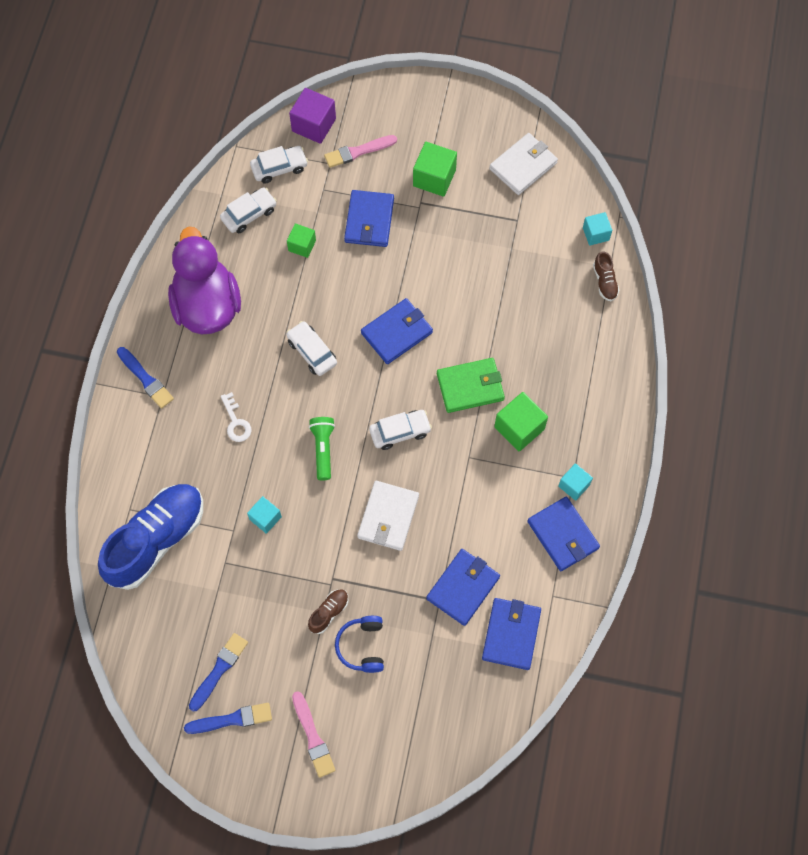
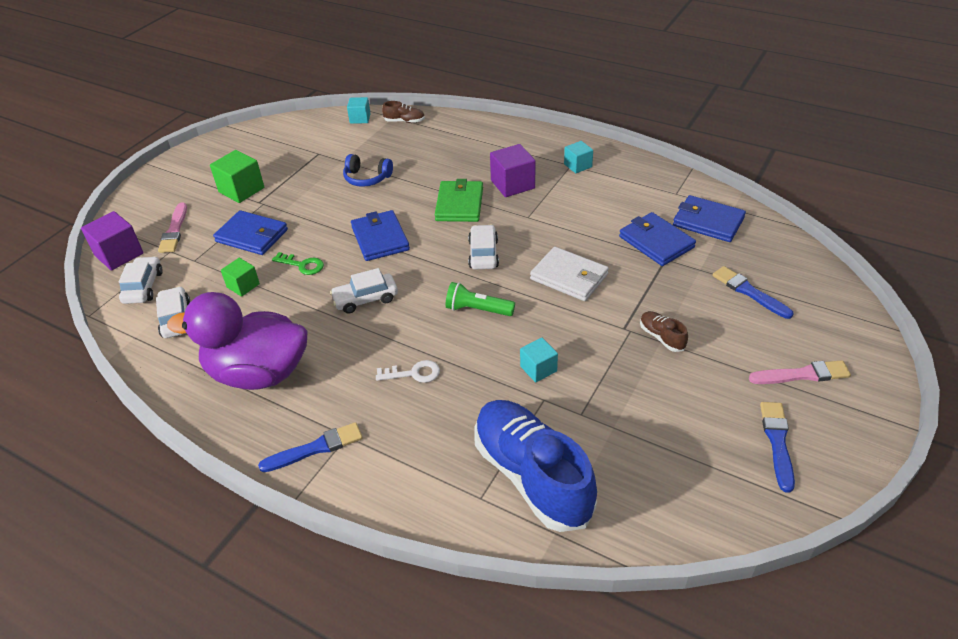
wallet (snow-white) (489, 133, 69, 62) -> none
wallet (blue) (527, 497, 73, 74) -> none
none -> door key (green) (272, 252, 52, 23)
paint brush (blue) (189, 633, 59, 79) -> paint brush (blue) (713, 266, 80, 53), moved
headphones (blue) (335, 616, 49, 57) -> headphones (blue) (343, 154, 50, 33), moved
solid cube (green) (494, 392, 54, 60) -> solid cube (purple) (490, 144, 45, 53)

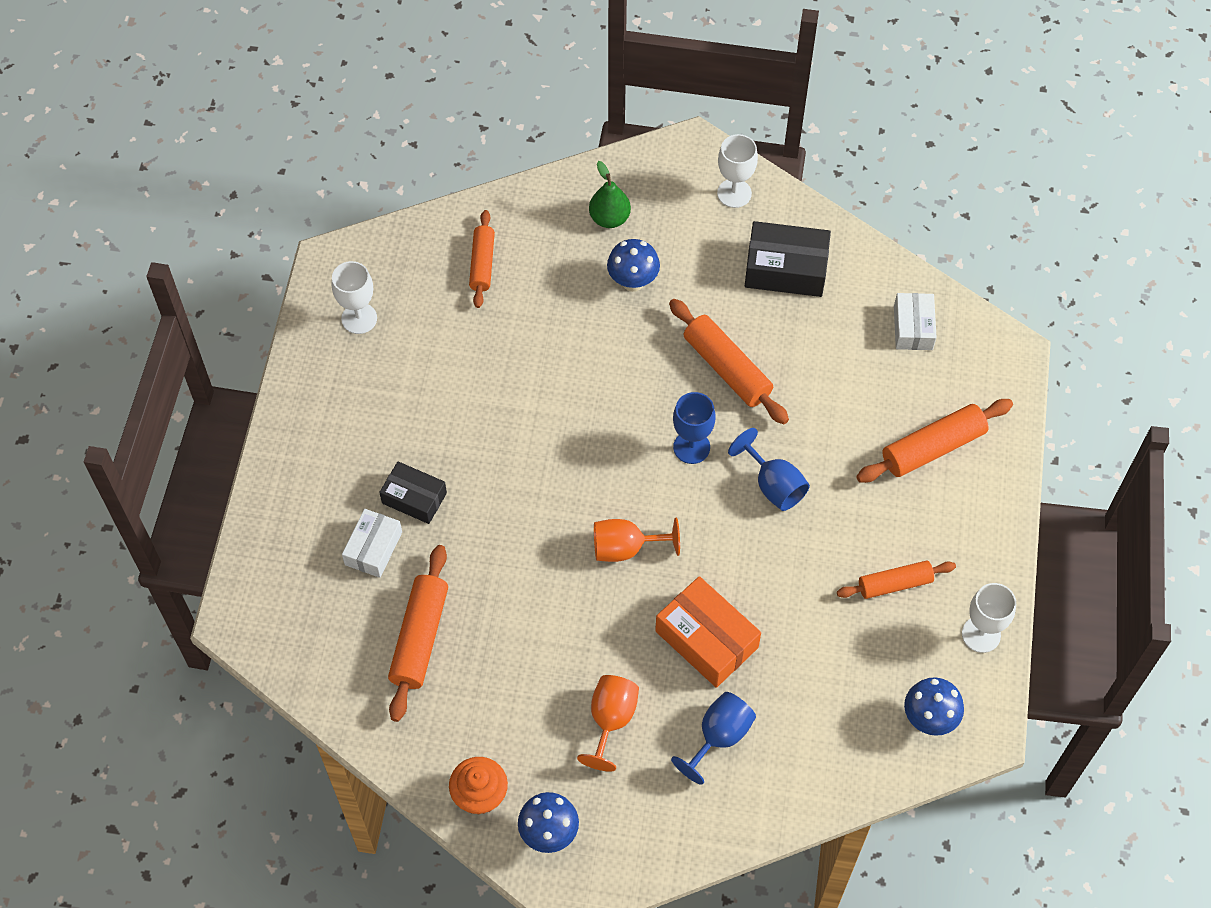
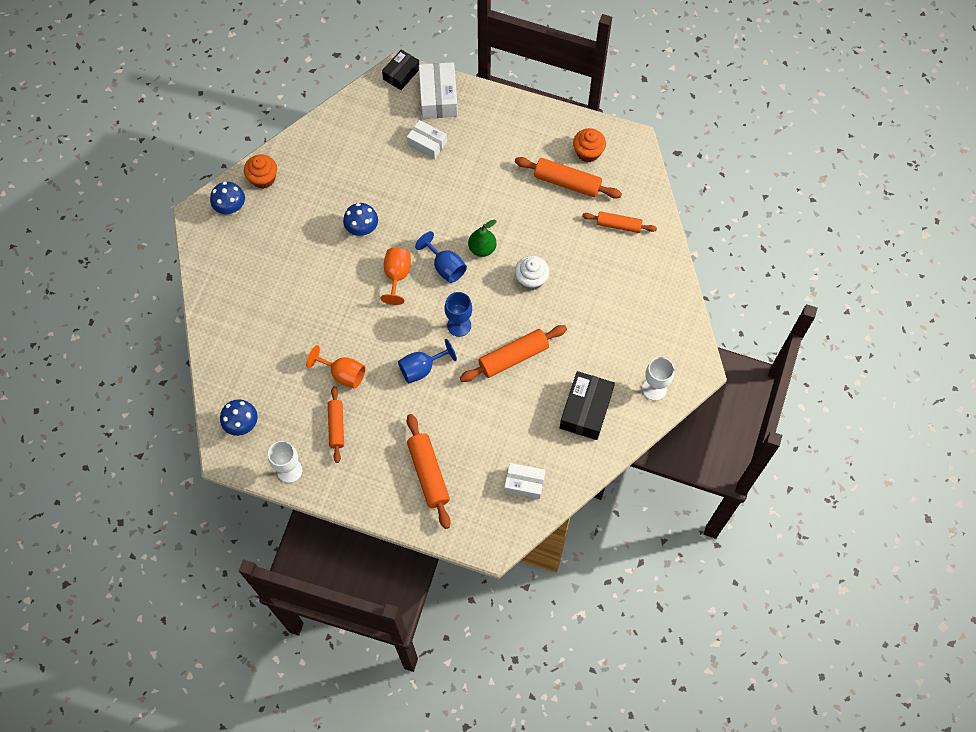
box (bright orange) (655, 576, 106, 112) -> none
none -> box (snow-white) (419, 62, 39, 57)
none -> muffin (snow-white) (515, 256, 34, 34)
box (black) (379, 461, 68, 63) -> box (black) (382, 50, 37, 40), moved
pastry roller (bright orange) (388, 545, 60, 177) -> pastry roller (bright orange) (515, 157, 107, 42), moved
chalice (bright orange) (577, 675, 62, 97) -> chalice (bright orange) (306, 345, 60, 44), moved
pear fruit (green) (589, 161, 42, 67) -> pear fruit (green) (468, 220, 29, 37), moved
fungus (blue) (607, 239, 53, 53) -> fungus (blue) (343, 203, 35, 34), moved
chalice (blue) (671, 692, 85, 93) -> chalice (blue) (415, 231, 52, 52), moved
chalice (snow-white) (332, 261, 45, 73) -> muffin (bright orange) (573, 128, 33, 34)

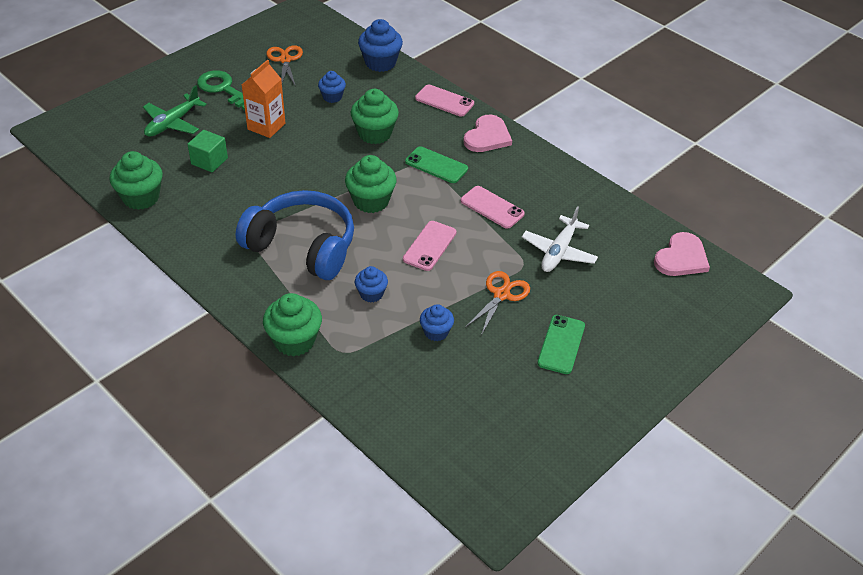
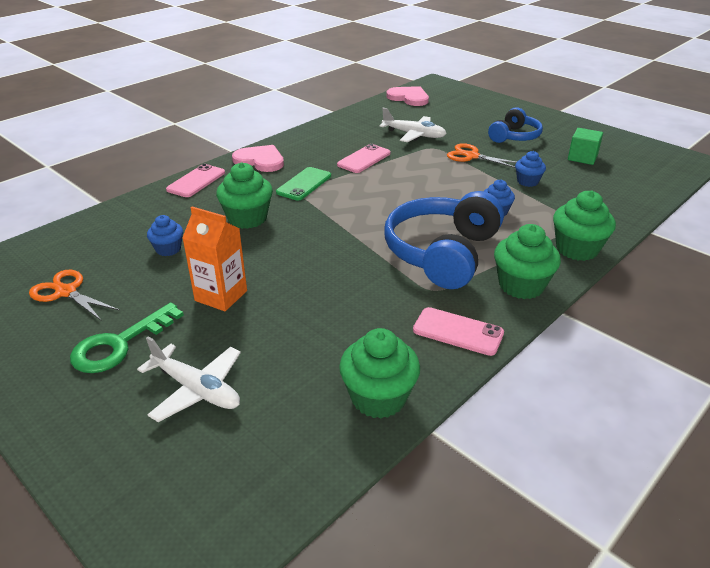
muffin (blue) (358, 19, 45, 53) -> none
solid cube (green) (187, 130, 41, 42) -> solid cube (green) (568, 128, 35, 37), moved
muffin (green) (345, 155, 52, 58) -> muffin (green) (494, 224, 67, 75), moved
mobile phone (rosy) (403, 221, 54, 50) -> mobile phone (rosy) (413, 307, 91, 49), moved
mobile phone (green) (537, 315, 48, 59) -> headphones (blue) (488, 107, 55, 36)
plane (green) (143, 85, 64, 52) -> plane (snow-white) (137, 337, 104, 85)
scissors (bright orange) (266, 45, 37, 42) -> scissors (bright orange) (29, 270, 91, 51), 45 degrees clockwise

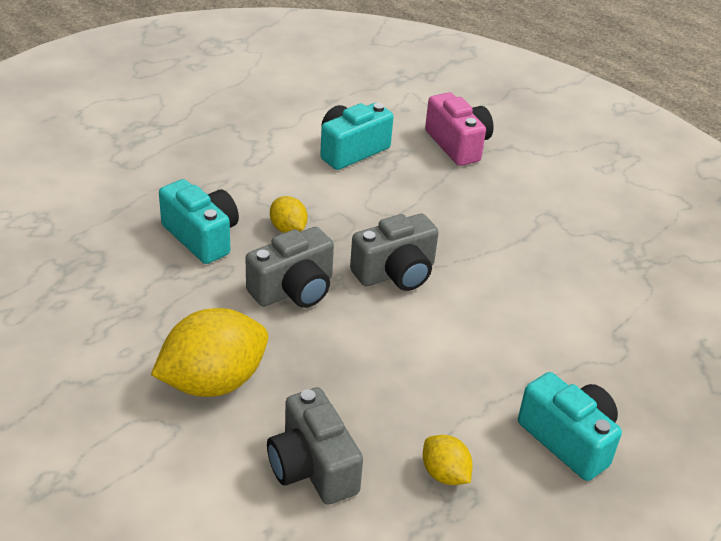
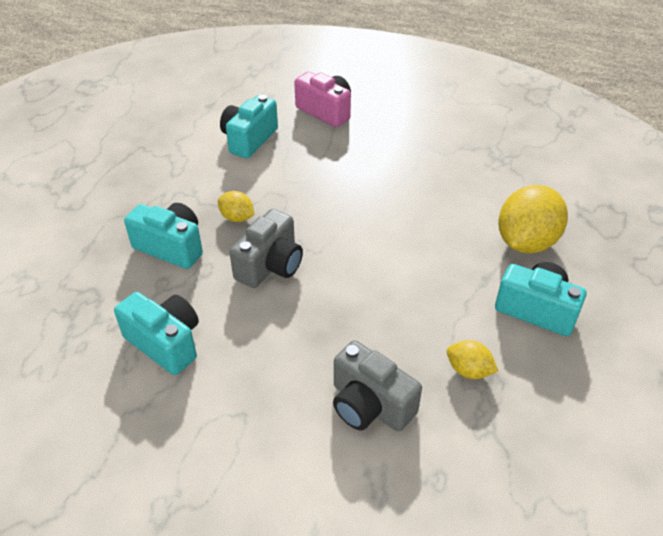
camera (grey) (350, 214, 89, 77) -> none
none -> camera (aqua) (114, 292, 85, 83)
citrus fruit (bright yellow) (151, 308, 117, 89) -> citrus fruit (bright yellow) (498, 185, 70, 69), moved

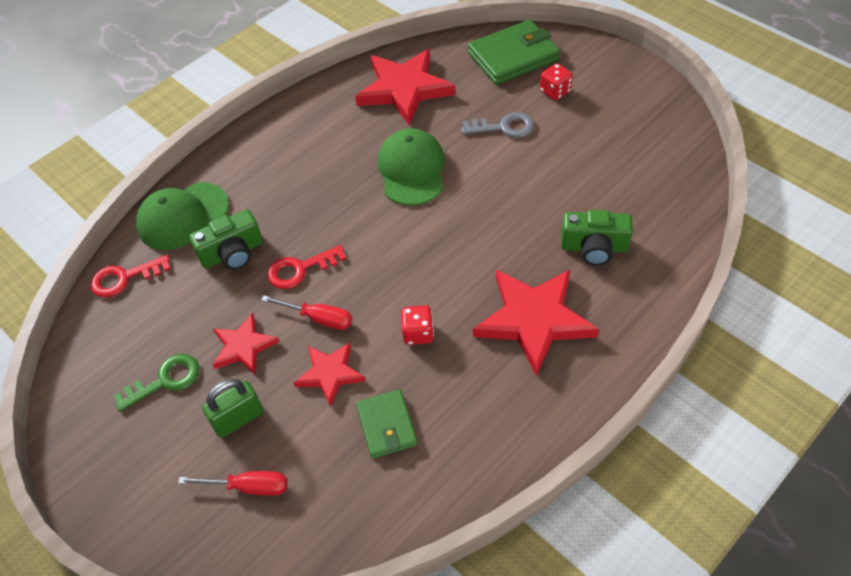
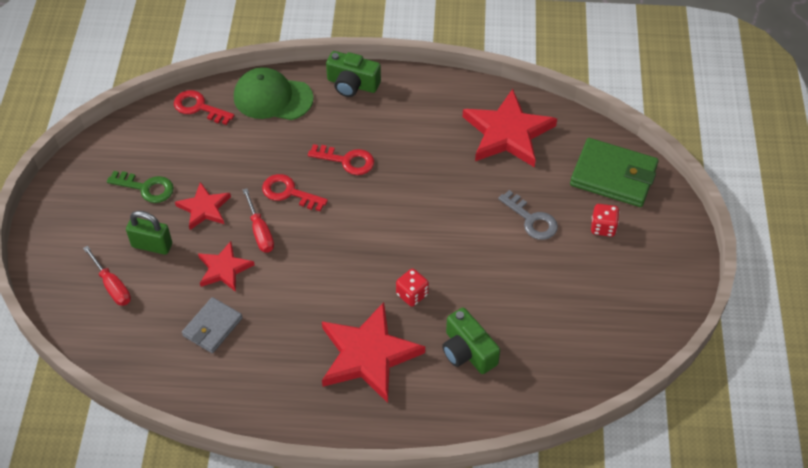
baseball cap (green) (378, 128, 67, 77) -> none
none -> door key (red) (308, 144, 66, 31)
camera (green) (189, 209, 74, 61) -> camera (green) (326, 51, 55, 46), moved
die (red) (401, 305, 33, 40) -> die (red) (396, 269, 33, 38), moved
wallet (green) (356, 390, 62, 69) -> wallet (grey) (182, 297, 61, 56)

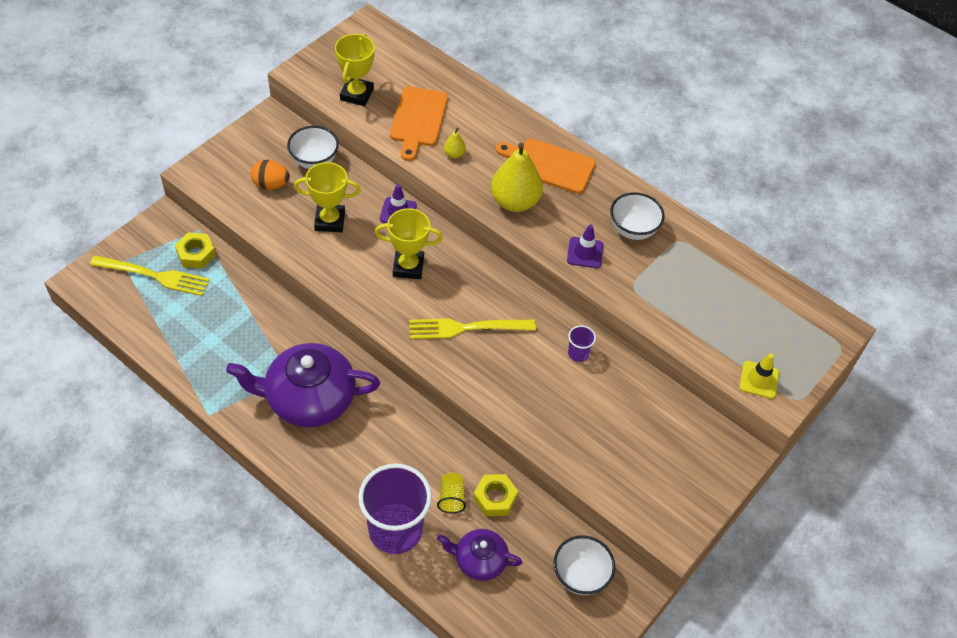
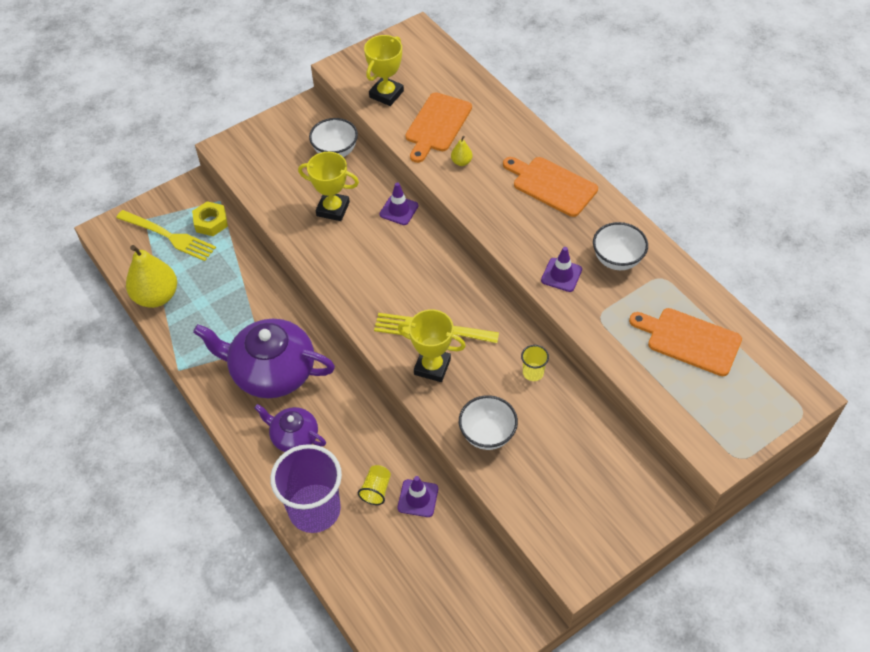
egg (bright orange) (250, 160, 40, 30) -> none
safety cone (bright yellow) (739, 354, 40, 45) -> none
none -> chopping board (bright orange) (629, 308, 113, 68)
award cup (bright yellow) (375, 208, 68, 71) -> award cup (bright yellow) (398, 309, 68, 73), moved
teapot (purple) (437, 529, 86, 52) -> teapot (purple) (254, 404, 72, 48), moved
pear fruit (bright yellow) (491, 143, 52, 69) -> pear fruit (bright yellow) (126, 245, 51, 63), moved
bowl (snow-white) (554, 536, 61, 59) -> bowl (snow-white) (459, 395, 59, 55), moved
hex nut (bright yellow) (473, 474, 45, 42) -> safety cone (purple) (398, 476, 40, 41)
cup (purple) (568, 325, 28, 37) -> cup (bright yellow) (521, 345, 28, 36)

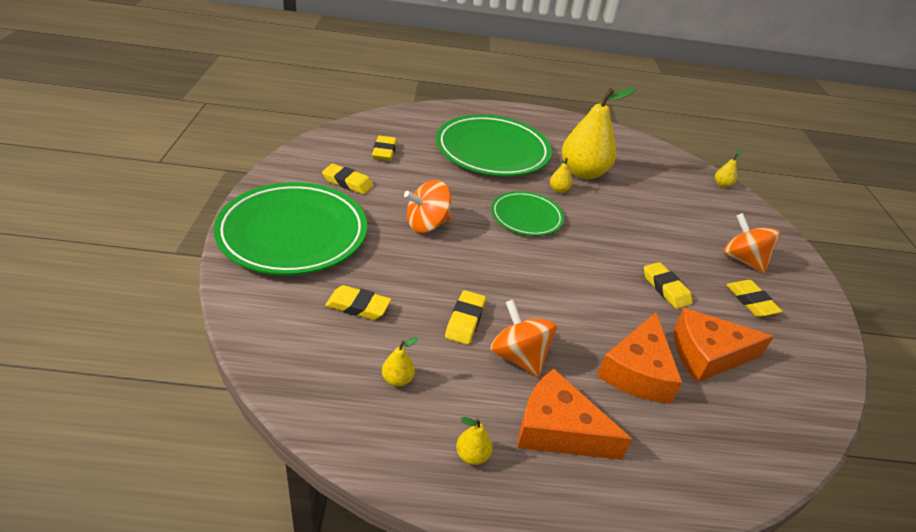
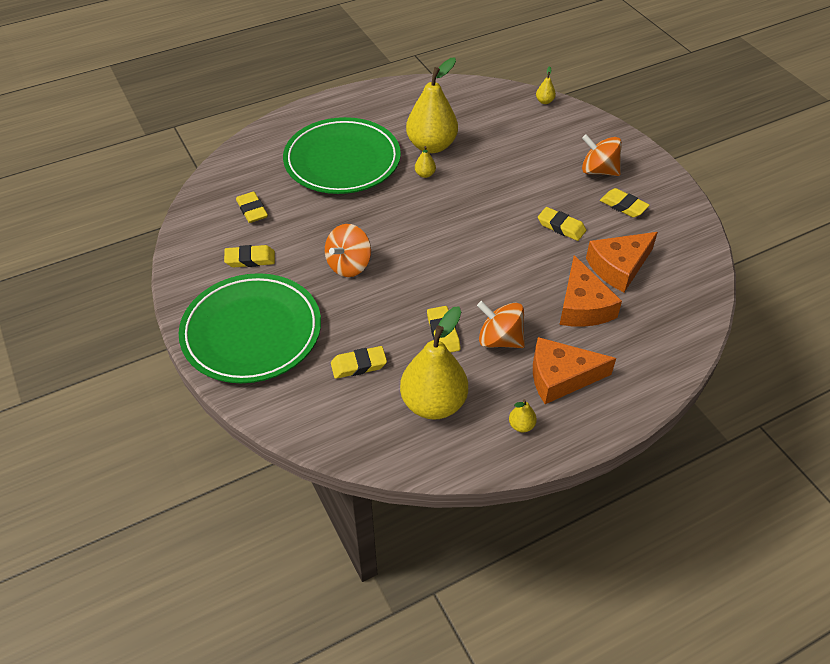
plate (green) (491, 191, 73, 45) -> none
pear fruit (bright yellow) (382, 337, 36, 50) -> pear fruit (bright yellow) (400, 306, 68, 114), x2.49

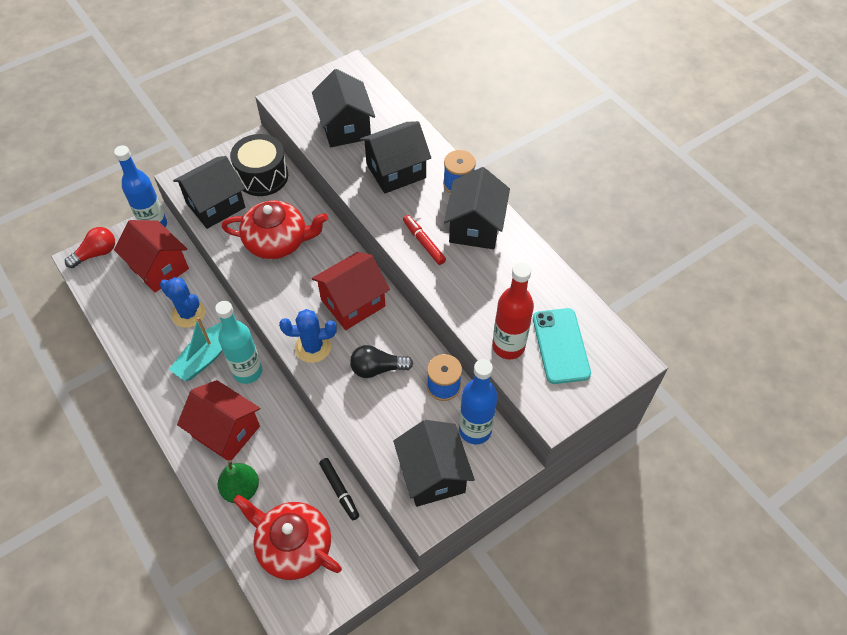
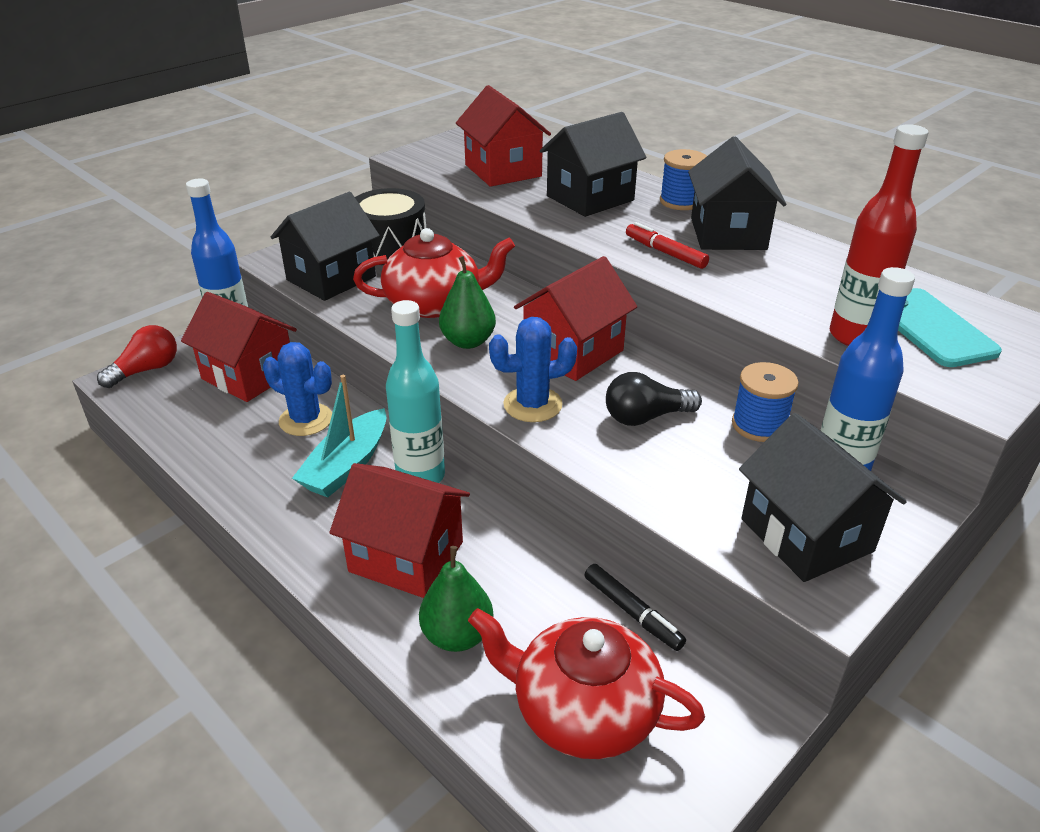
none -> pear fruit (green) (439, 256, 57, 93)
toy house (black) (312, 69, 63, 78) -> toy house (red) (456, 85, 95, 102)

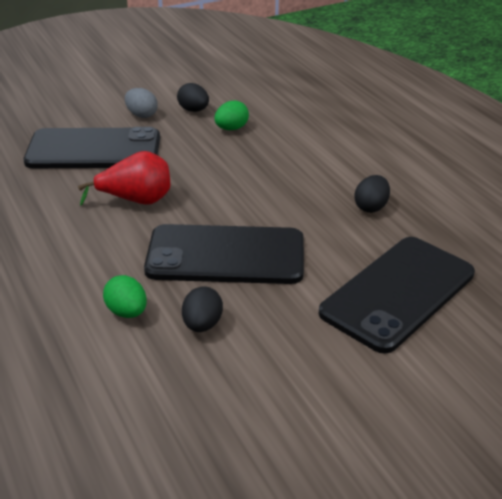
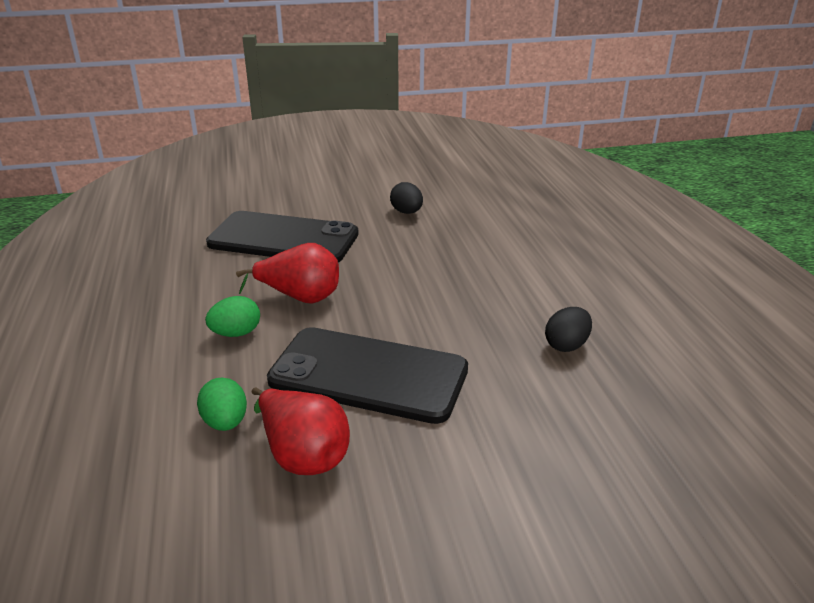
egg (grey) (125, 88, 33, 30) -> none
mobile phone (black) (319, 237, 156, 117) -> none
egg (green) (214, 101, 35, 29) -> egg (green) (205, 296, 55, 41), moved
egg (black) (182, 287, 41, 45) -> pear fruit (red) (252, 387, 98, 88)

